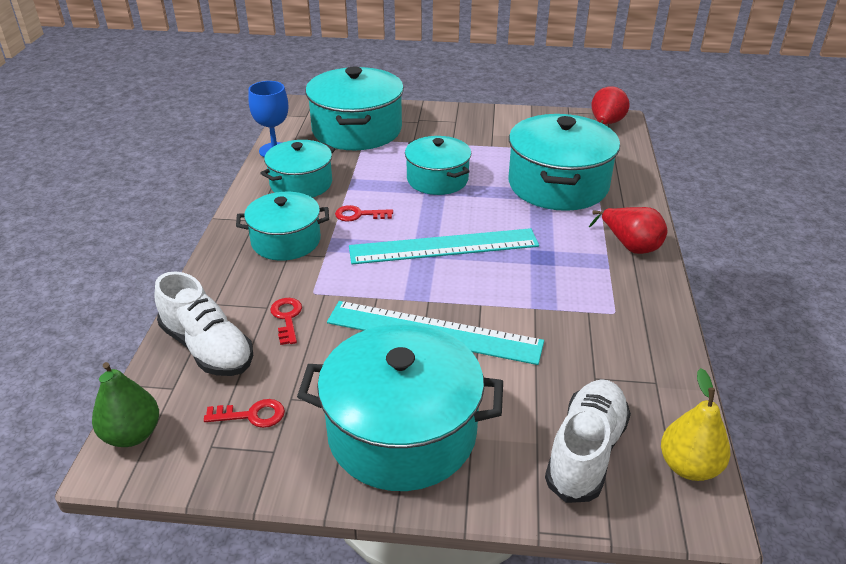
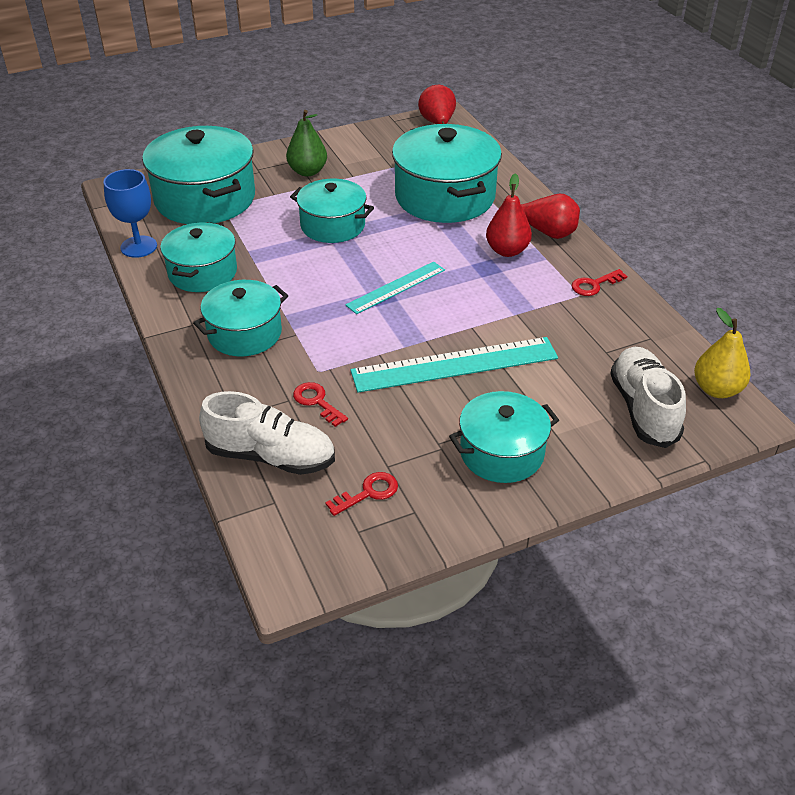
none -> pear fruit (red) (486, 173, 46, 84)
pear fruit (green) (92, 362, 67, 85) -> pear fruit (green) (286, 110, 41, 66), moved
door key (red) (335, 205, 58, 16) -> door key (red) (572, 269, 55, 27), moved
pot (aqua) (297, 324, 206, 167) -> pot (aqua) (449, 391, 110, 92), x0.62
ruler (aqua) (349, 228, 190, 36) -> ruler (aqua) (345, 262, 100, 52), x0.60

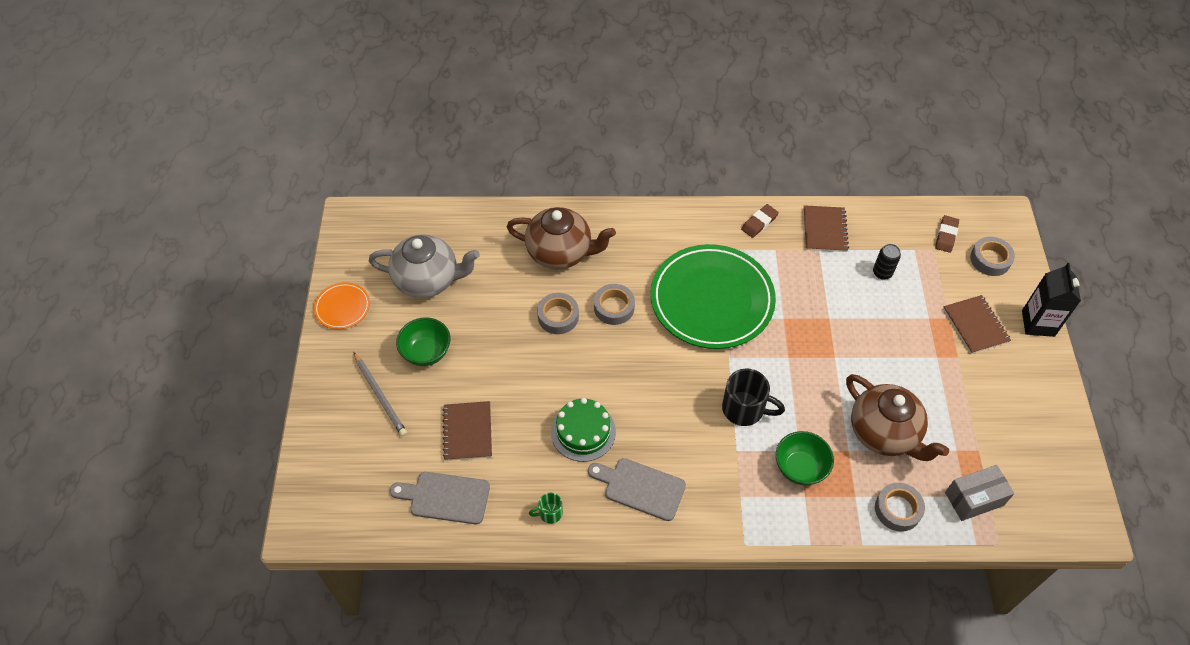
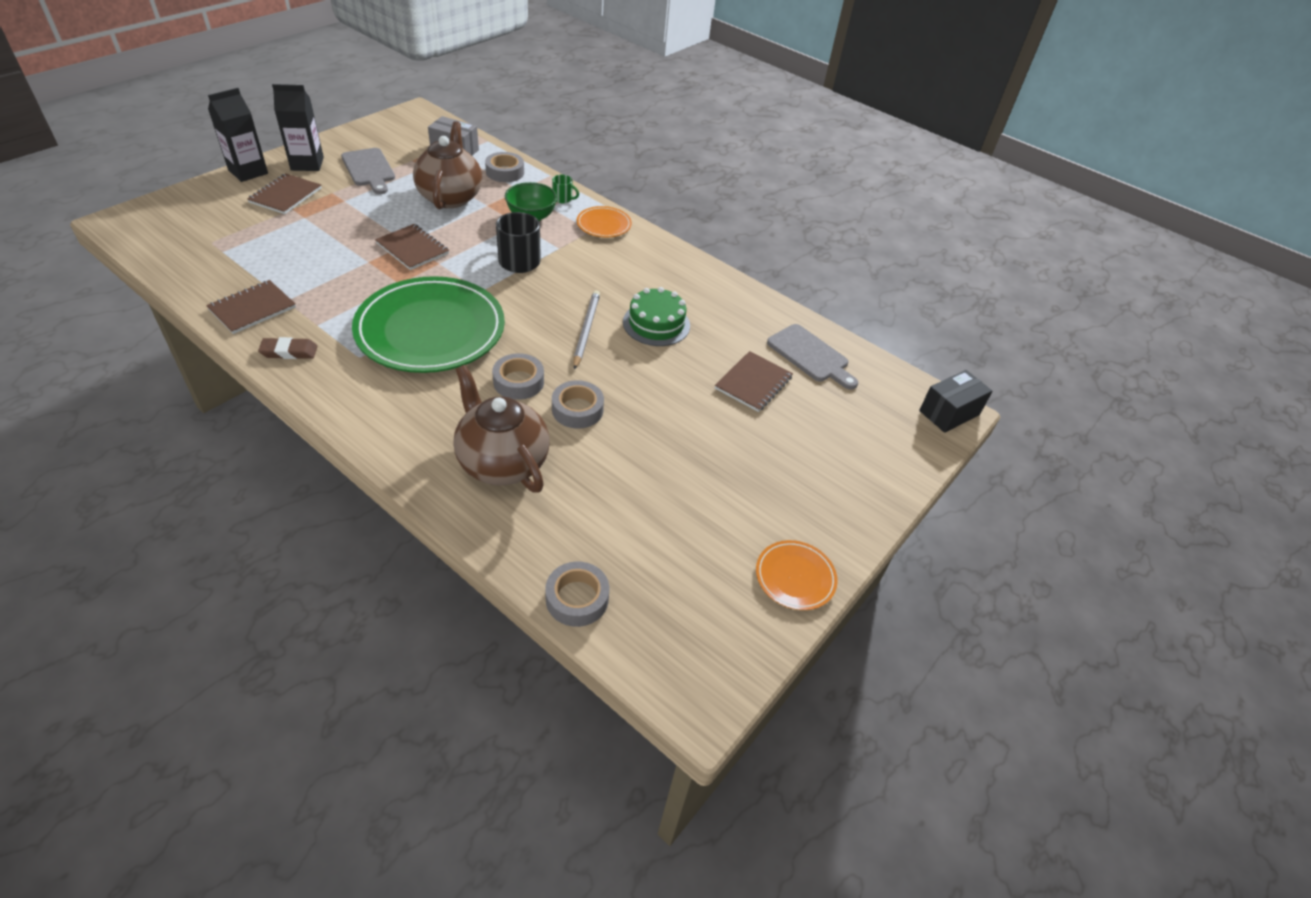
teapot (grey) (369, 234, 111, 64) -> none
bowl (green) (396, 317, 55, 49) -> none
can (black) (873, 244, 28, 36) -> none
eraser (brown) (935, 215, 24, 38) -> none
none -> carton (black) (272, 84, 52, 87)
none -> exercise book (brown) (375, 224, 74, 46)
none -> plate (bright orange) (577, 206, 55, 31)
none -> box (black) (919, 370, 74, 63)
wooden pencil (grey) (354, 352, 53, 84) -> wooden pencil (grey) (573, 290, 27, 80), moved
tea mug (green) (529, 493, 34, 31) -> tea mug (green) (552, 175, 27, 28), moved
chopping board (grey) (588, 458, 98, 63) -> chopping board (grey) (341, 148, 54, 46), moved
sticky tape (grey) (970, 237, 45, 39) -> sticky tape (grey) (545, 561, 64, 66), moved

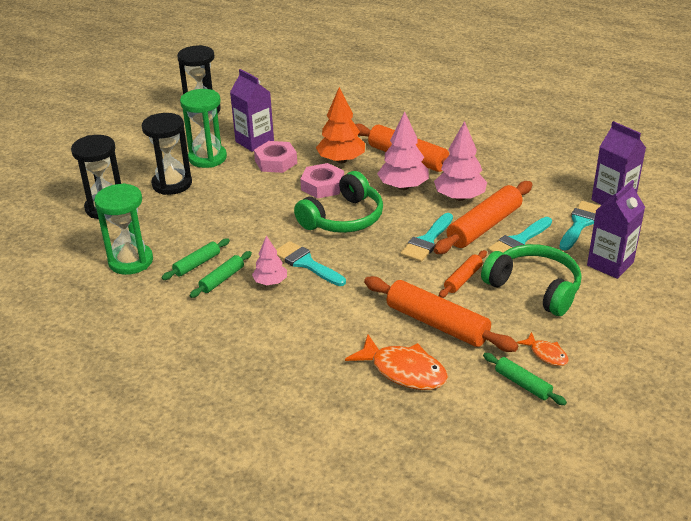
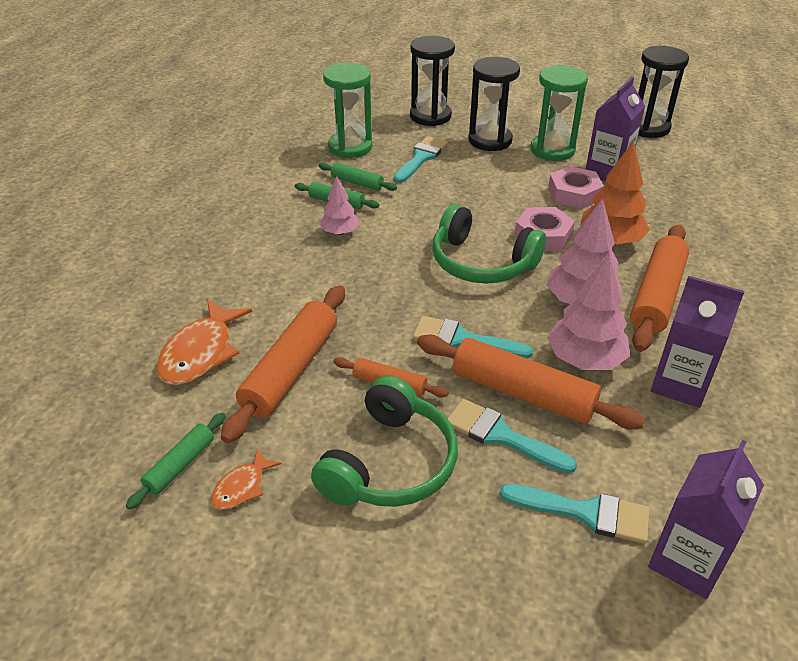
paint brush (aqua) (276, 241, 70, 45) -> paint brush (aqua) (394, 136, 54, 47), moved
carton (purple) (587, 180, 58, 99) -> carton (purple) (651, 276, 94, 132), moved

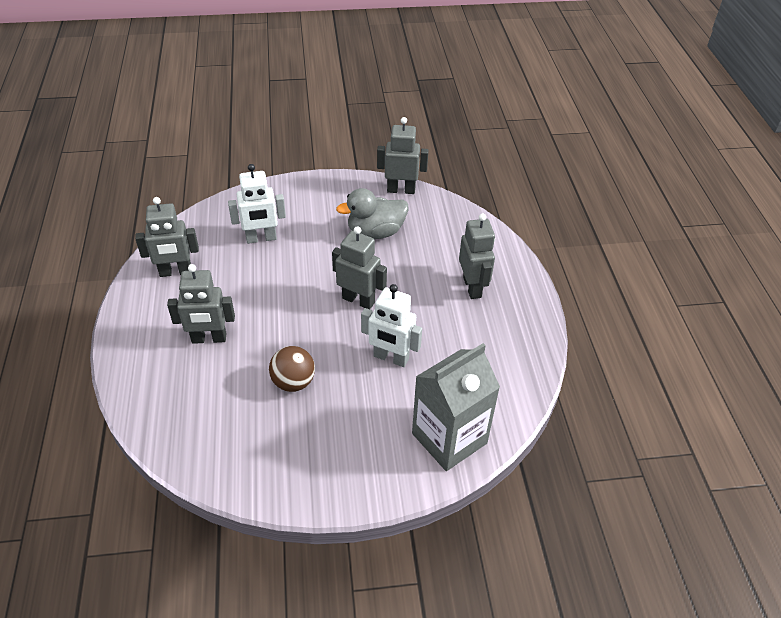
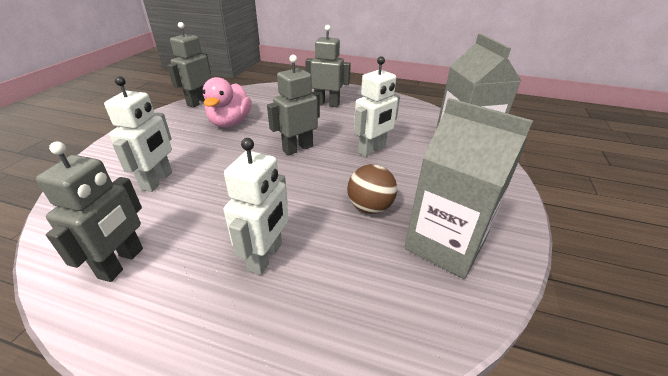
none -> carton (grey) (404, 98, 129, 181)
robot figure (grey) (167, 264, 68, 80) -> robot figure (snow-white) (224, 138, 64, 137)
rubber duck (grey) (336, 188, 72, 51) -> rubber duck (rosy) (202, 77, 50, 50)

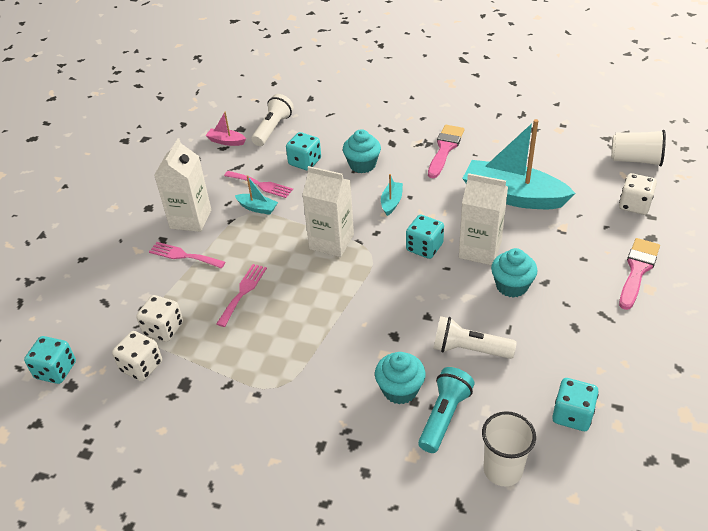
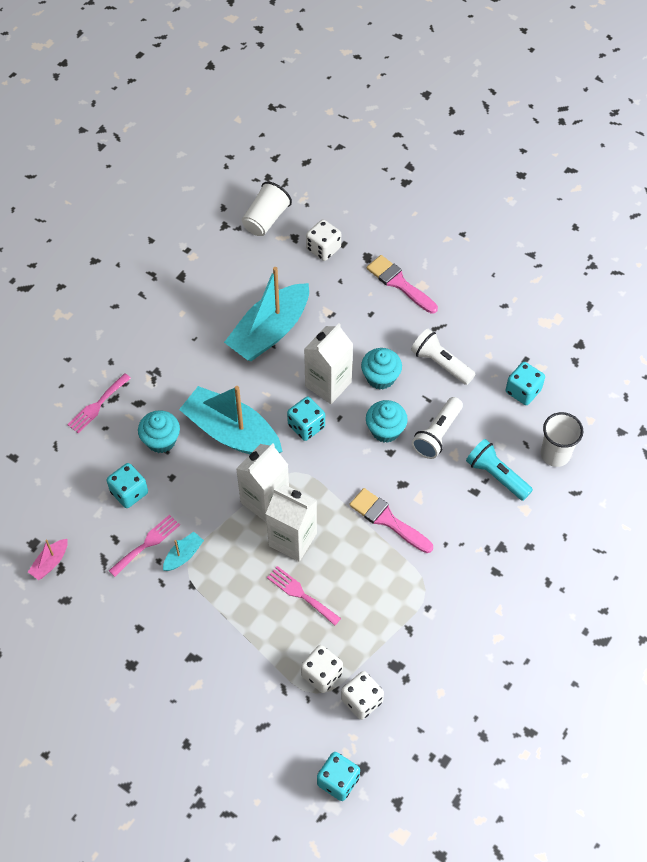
fork (rosy) (149, 242, 76, 26) -> fork (rosy) (67, 373, 64, 60), moved
carton (snow-white) (154, 138, 57, 94) -> carton (snow-white) (266, 484, 51, 78), moved
flashlight (snow-white) (252, 94, 42, 52) -> flashlight (snow-white) (411, 329, 65, 56), moved
muffin (aqua) (375, 352, 50, 52) -> muffin (aqua) (366, 400, 42, 43), moved
paint brush (rosy) (428, 125, 36, 53) -> paint brush (rosy) (349, 488, 84, 65), moved
sailboat (aqua) (381, 174, 22, 42) -> sailboat (aqua) (179, 386, 104, 68), x2.34

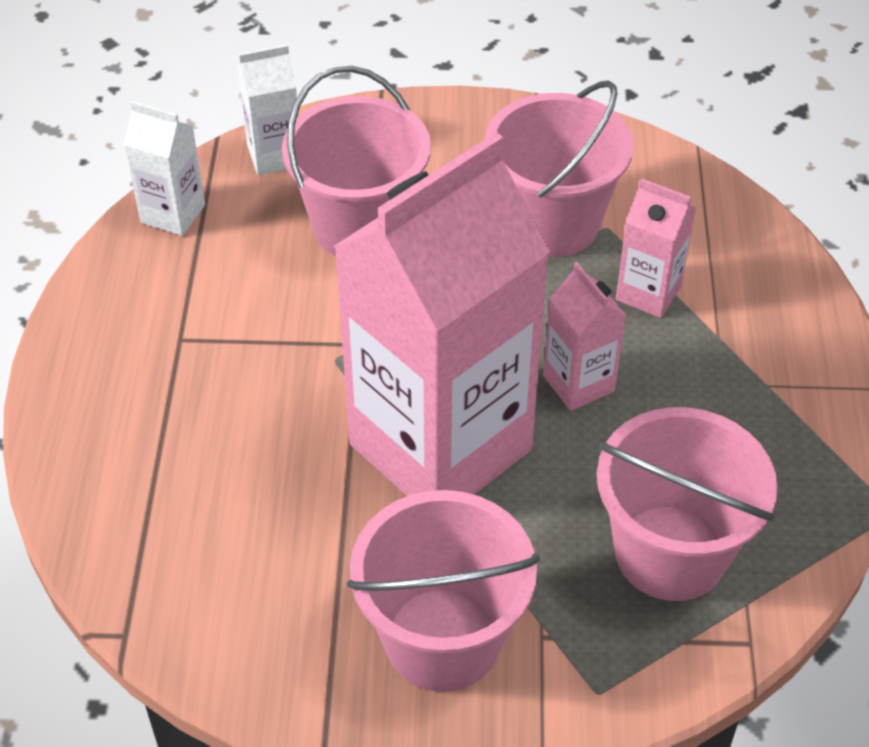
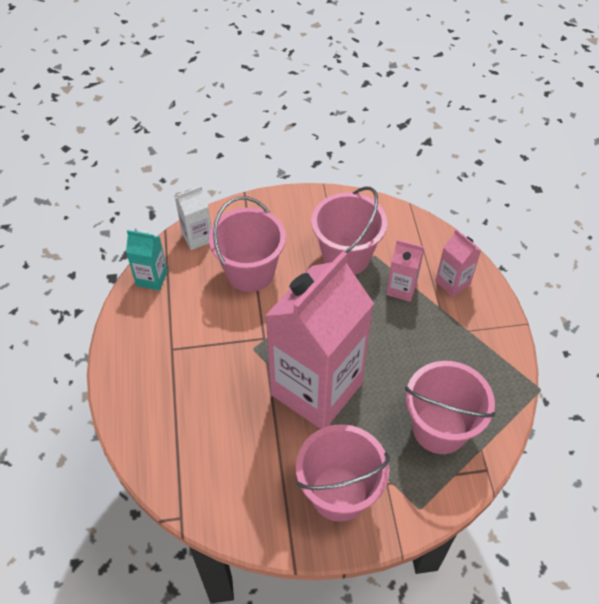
carton (rosy) (543, 262, 83, 149) -> carton (rosy) (435, 229, 46, 68), moved
carton (snow-white) (124, 101, 81, 135) -> carton (aqua) (126, 230, 42, 60)

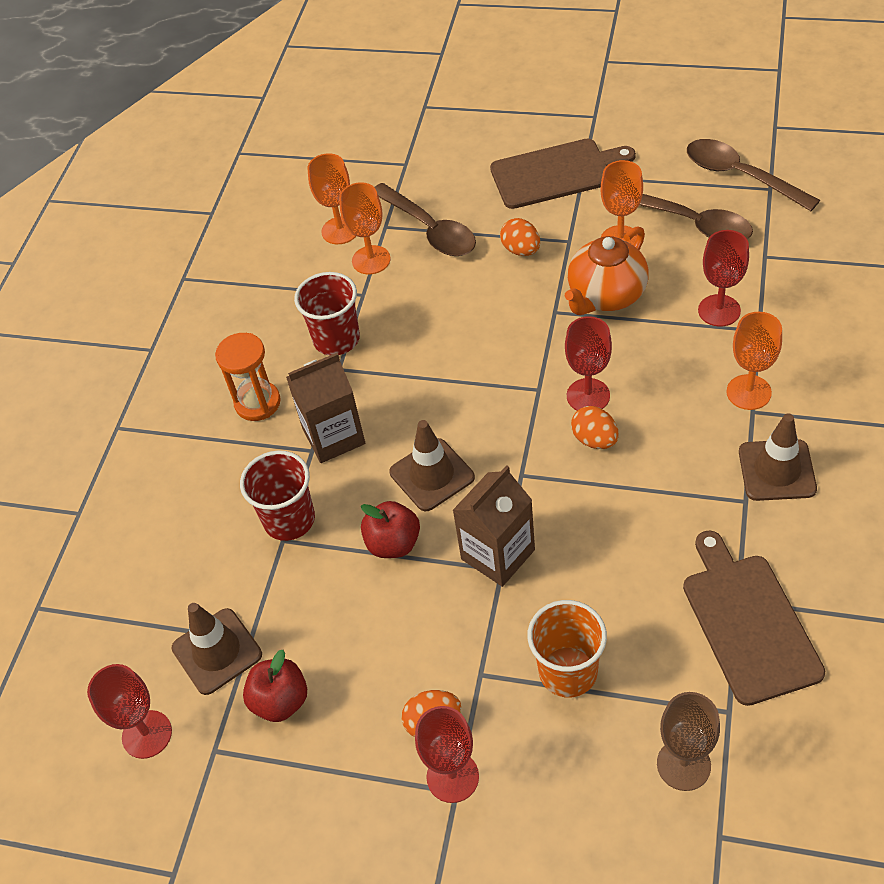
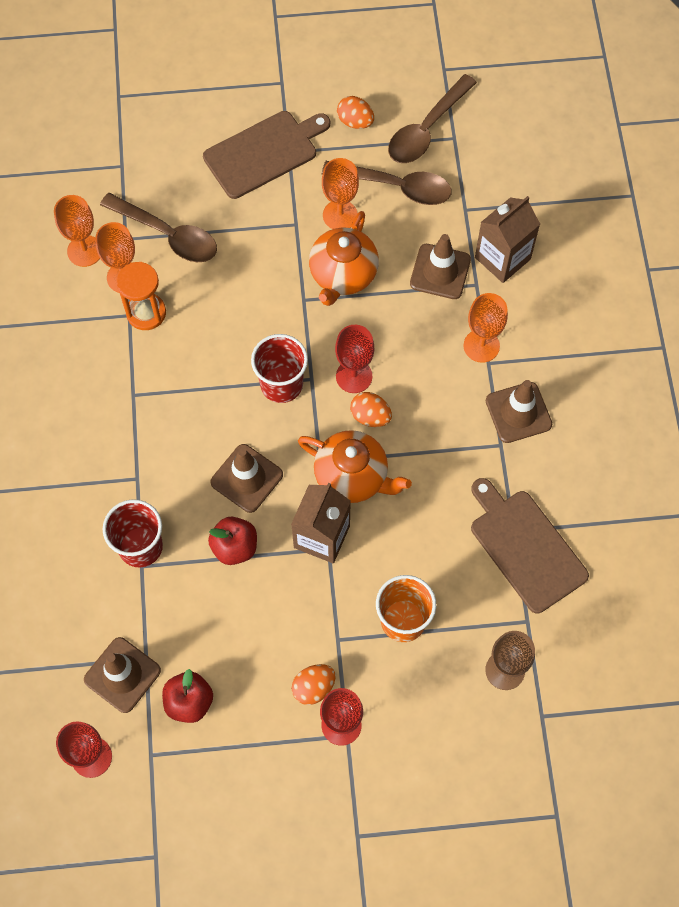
none -> teapot (bright orange) (298, 430, 114, 73)
hourglass (bright orange) (215, 333, 66, 88) -> hourglass (bright orange) (116, 262, 50, 68), moved
carton (brown) (286, 353, 79, 110) -> carton (brown) (475, 196, 65, 87), moved
cup (red) (294, 272, 66, 83) -> cup (red) (251, 334, 57, 69), moved
egg (bright orange) (500, 218, 40, 38) -> egg (bright orange) (337, 96, 37, 33), moved
chalice (red) (698, 230, 51, 97) -> safety cone (brown) (410, 234, 61, 65)
spoon (brown) (687, 139, 133, 72) -> spoon (brown) (388, 74, 89, 89), 75 degrees counterclockwise

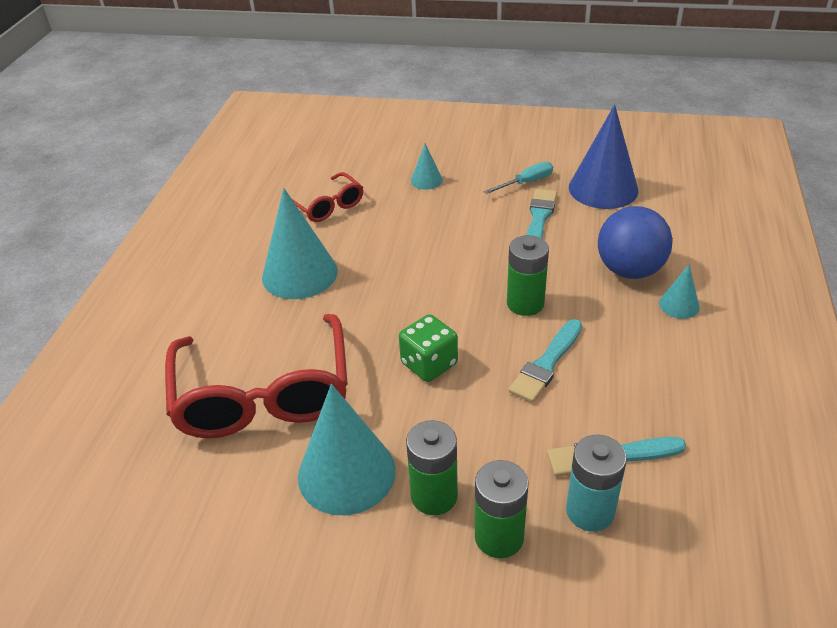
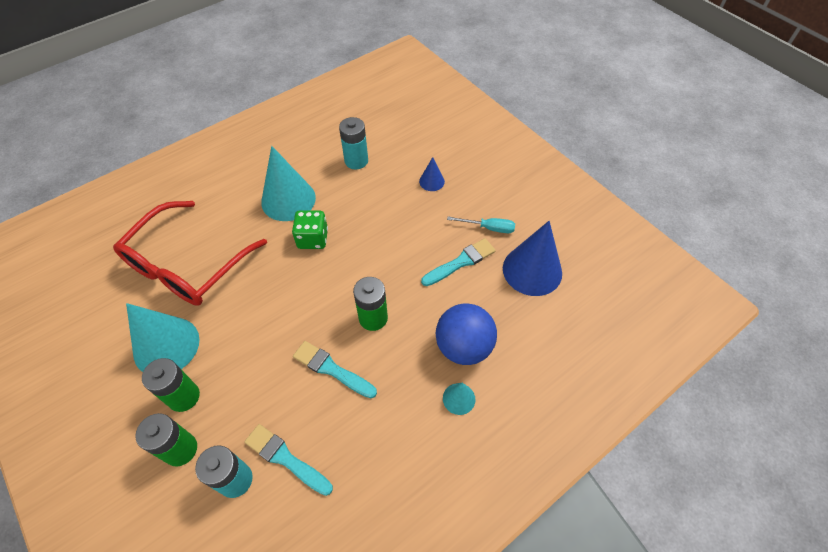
die (green) (399, 314, 59, 68) -> die (green) (292, 210, 36, 39), moved
eyeglasses (red) (292, 172, 71, 50) -> AA battery (aqua) (339, 117, 29, 53)
cone shape (aqua) (411, 143, 32, 47) -> cone shape (blue) (419, 157, 26, 34)
paint brush (aqua) (508, 319, 74, 84) -> paint brush (aqua) (293, 341, 84, 57), 45 degrees clockwise

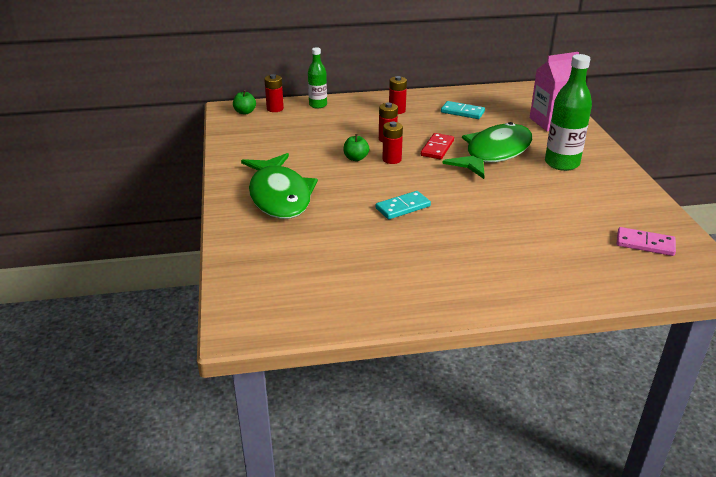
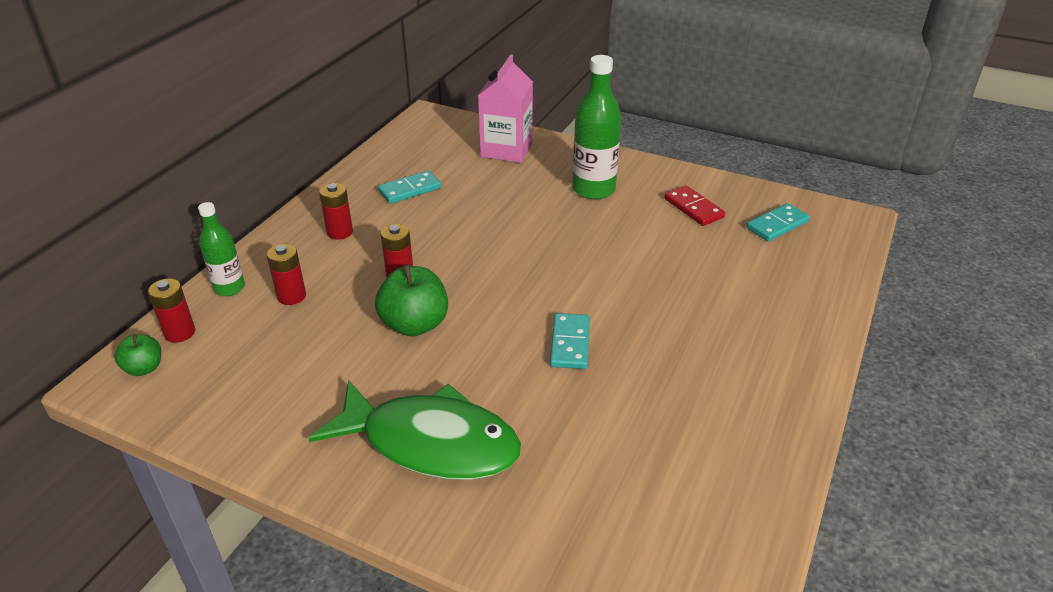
fish (green) (442, 122, 90, 57) -> none
AA battery (red) (382, 121, 21, 43) -> AA battery (red) (267, 244, 39, 61), moved
domino (red) (421, 133, 33, 26) -> domino (red) (664, 185, 61, 41), moved
domino (rosy) (617, 227, 59, 29) -> domino (aqua) (746, 203, 64, 39)
toy apple (green) (343, 134, 26, 27) -> toy apple (green) (375, 264, 73, 73), x1.76

